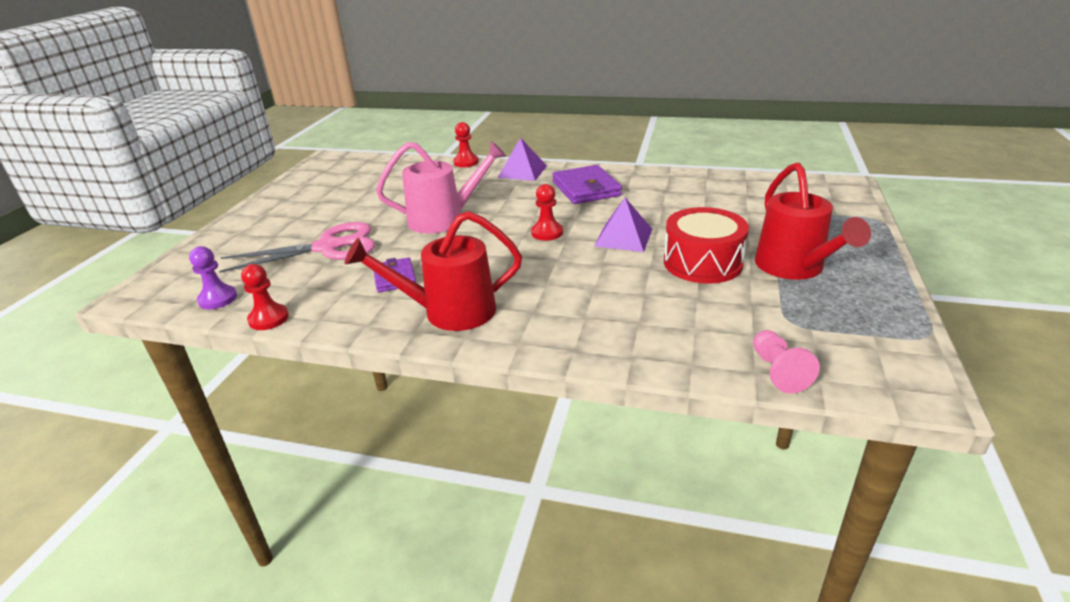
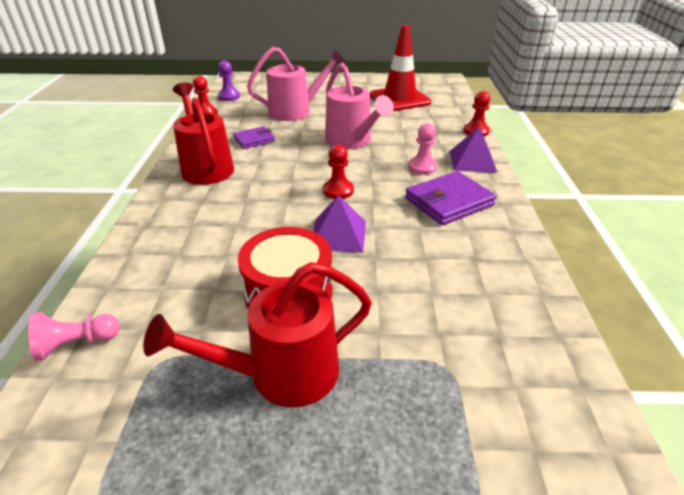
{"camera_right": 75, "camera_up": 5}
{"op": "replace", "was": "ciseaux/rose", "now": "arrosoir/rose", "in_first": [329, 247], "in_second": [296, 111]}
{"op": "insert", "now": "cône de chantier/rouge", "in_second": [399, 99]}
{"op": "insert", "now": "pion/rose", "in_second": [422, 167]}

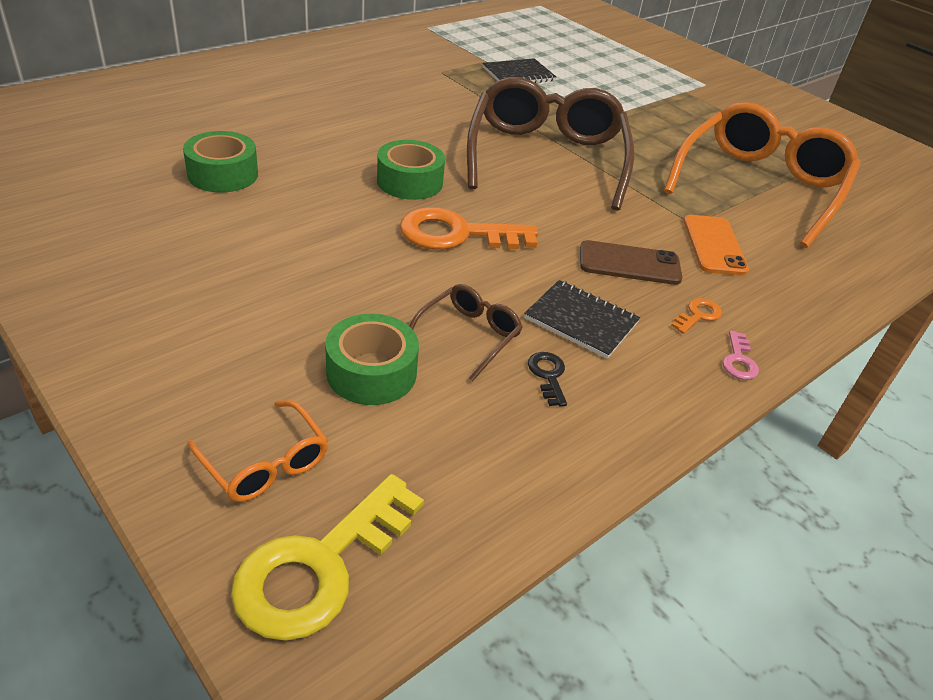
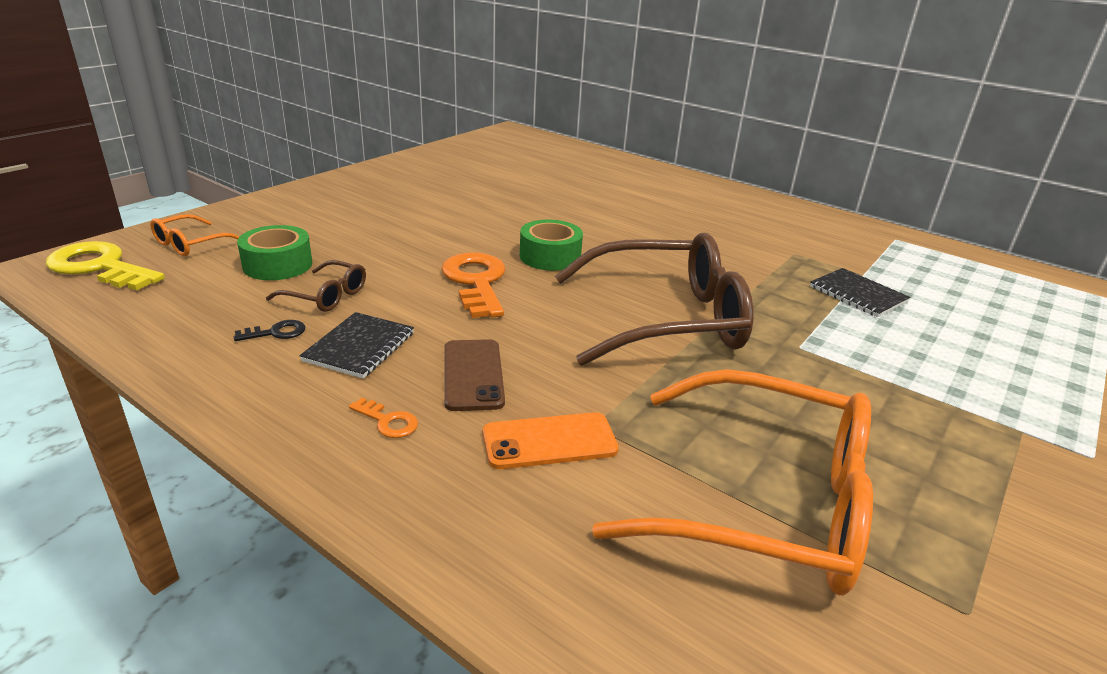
{"camera_right": 80, "camera_up": -10}
{"op": "delete", "was": "ruban adhésif/vert", "in_first": [223, 174]}
{"op": "delete", "was": "clé/rose", "in_first": [739, 360]}

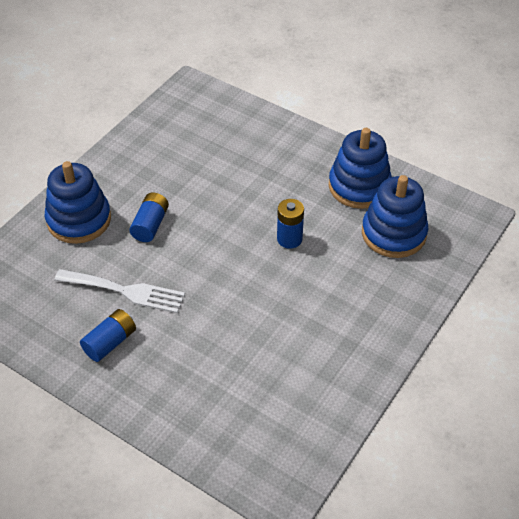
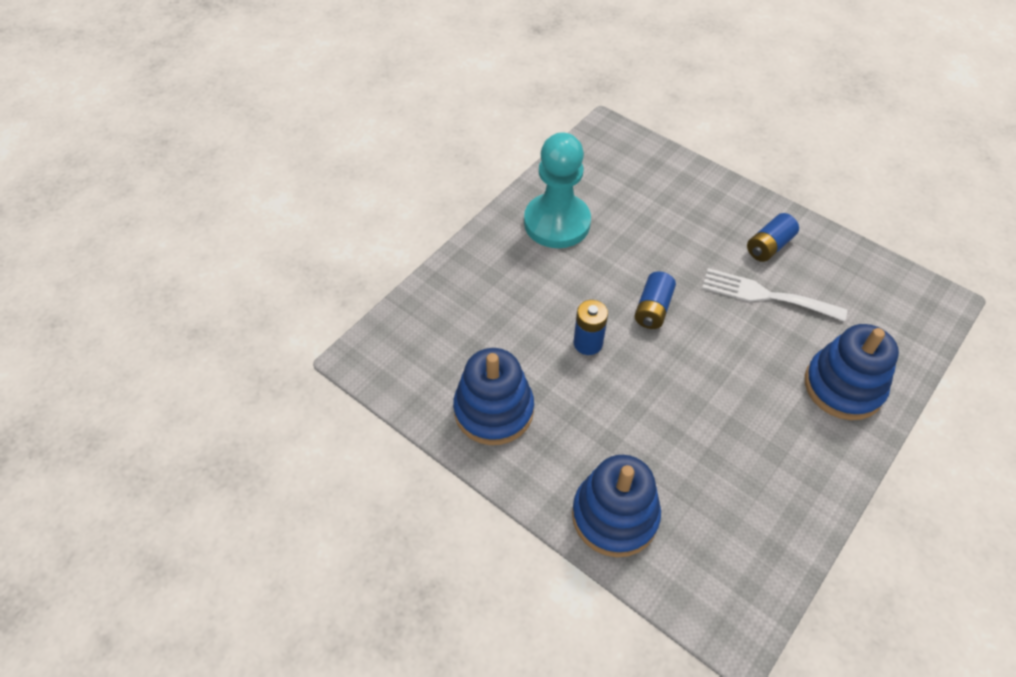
{"camera_right": -175, "camera_up": 5}
{"op": "move", "was": "pile/bleu", "in_first": [150, 225], "in_second": [653, 309]}
{"op": "move", "was": "jouet à empiler/bleu", "in_first": [393, 233], "in_second": [615, 516]}
{"op": "insert", "now": "pion/turquoise", "in_second": [557, 223]}

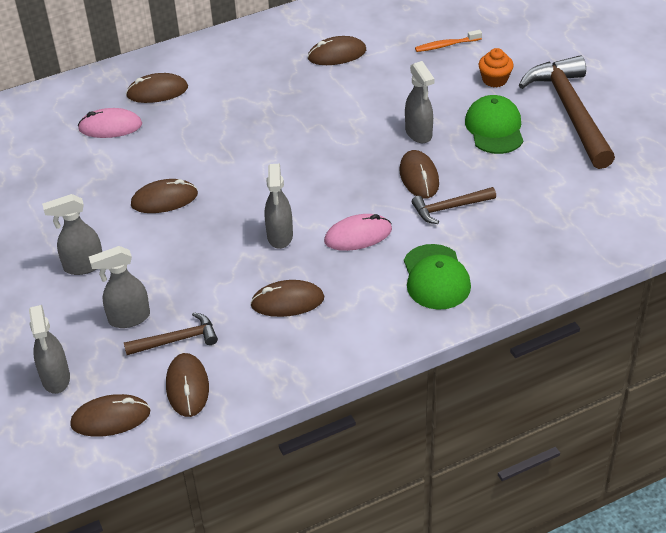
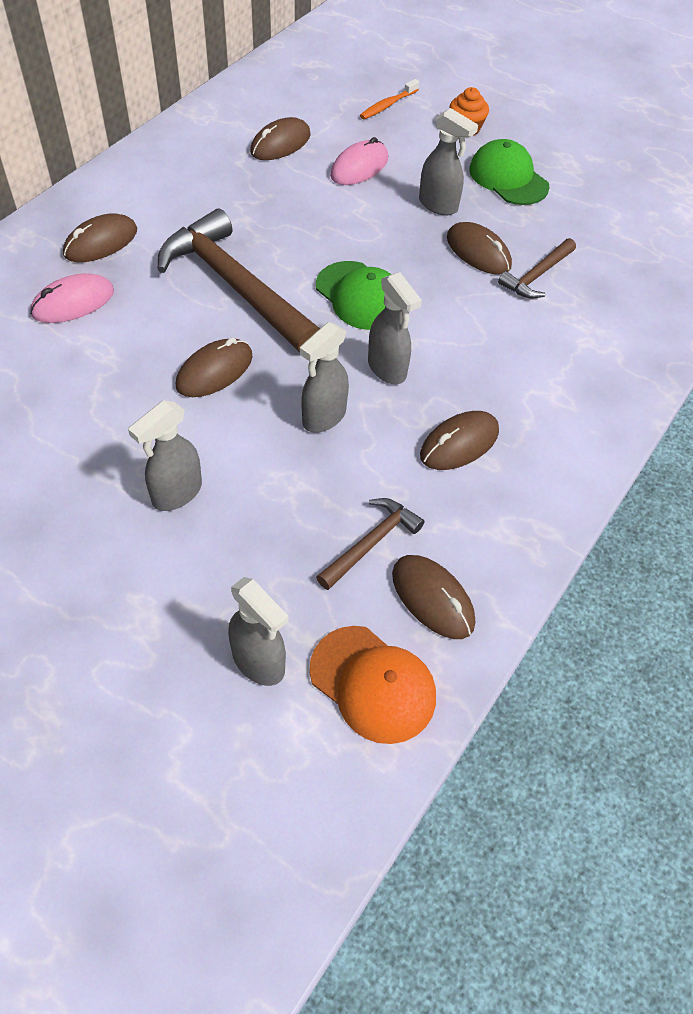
{"camera_right": -35, "camera_up": 10}
{"op": "replace", "was": "souris/marron", "now": "casquette/orange", "in_first": [111, 418], "in_second": [373, 684]}
{"op": "move", "was": "vaporisateur/gris", "in_first": [128, 318], "in_second": [323, 417]}
{"op": "move", "was": "souris/rose", "in_first": [358, 235], "in_second": [359, 167]}
{"op": "move", "was": "casquette/vert", "in_first": [436, 277], "in_second": [360, 296]}
{"op": "move", "was": "marteau/marron", "in_first": [570, 111], "in_second": [235, 285]}

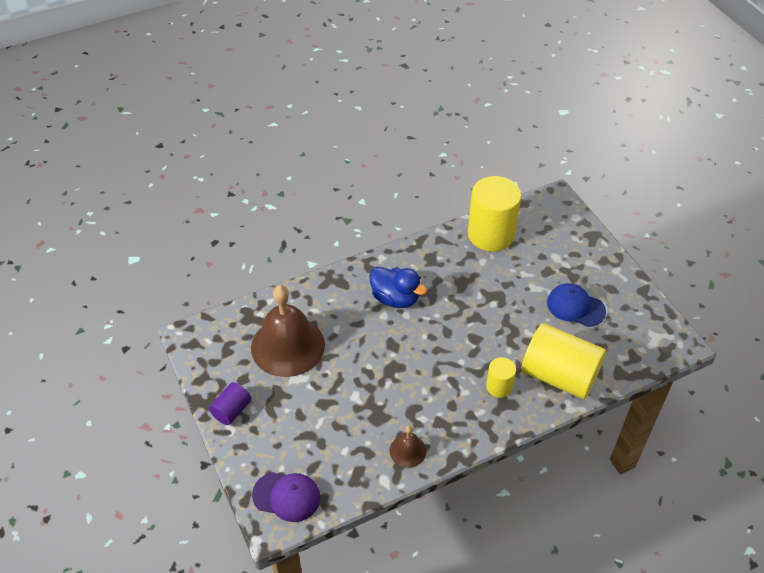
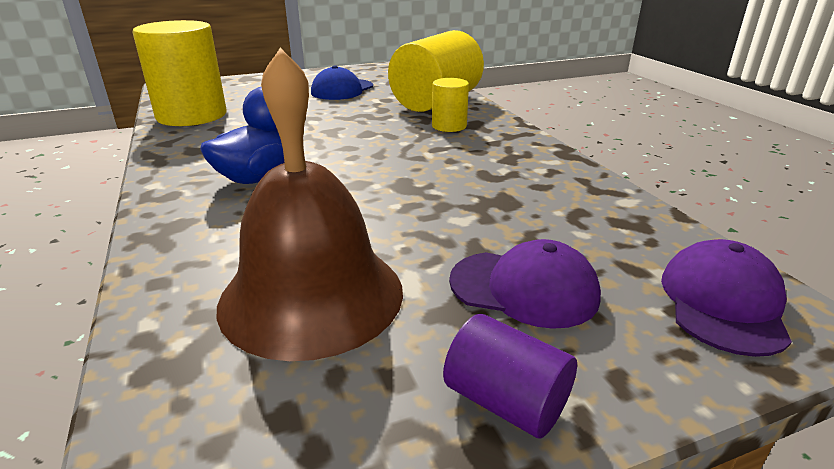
{"camera_right": -85, "camera_up": -20}
{"op": "delete", "was": "cloche/marron", "in_first": [407, 451]}
{"op": "insert", "now": "casquette/violet", "in_second": [524, 288]}

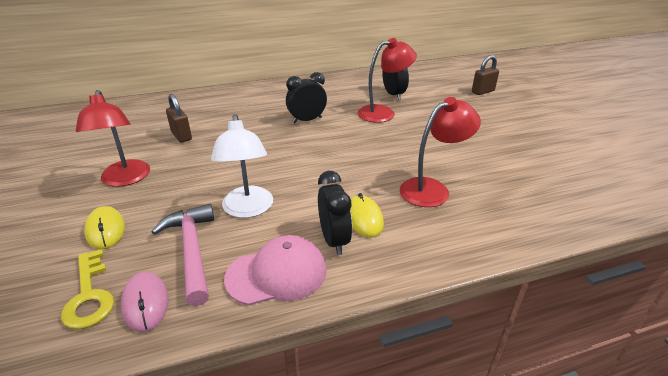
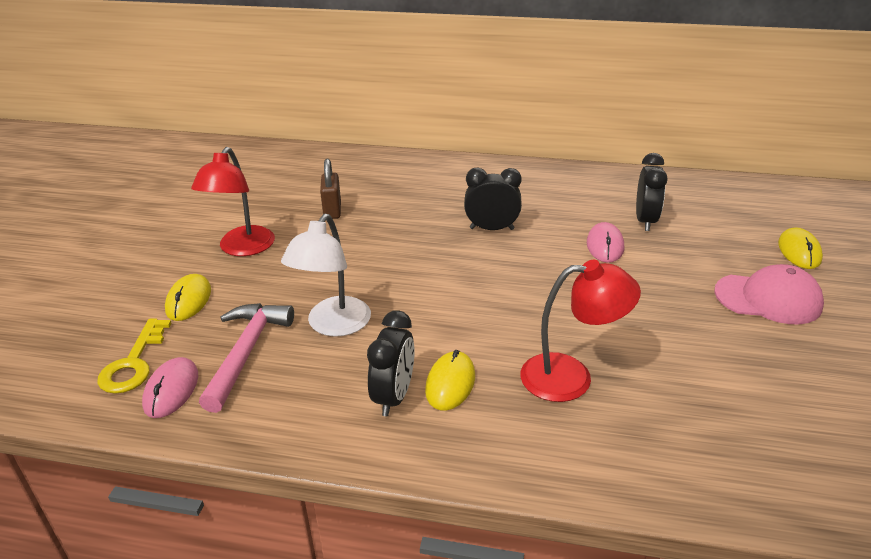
{"camera_right": 30, "camera_up": 0}
{"op": "move", "was": "casquette/rose", "in_first": [277, 274], "in_second": [768, 299]}
{"op": "replace", "was": "lampe/rouge", "now": "souris/rose", "in_first": [383, 113], "in_second": [605, 245]}
{"op": "replace", "was": "cadenas/marron", "now": "souris/jaune", "in_first": [483, 91], "in_second": [799, 251]}

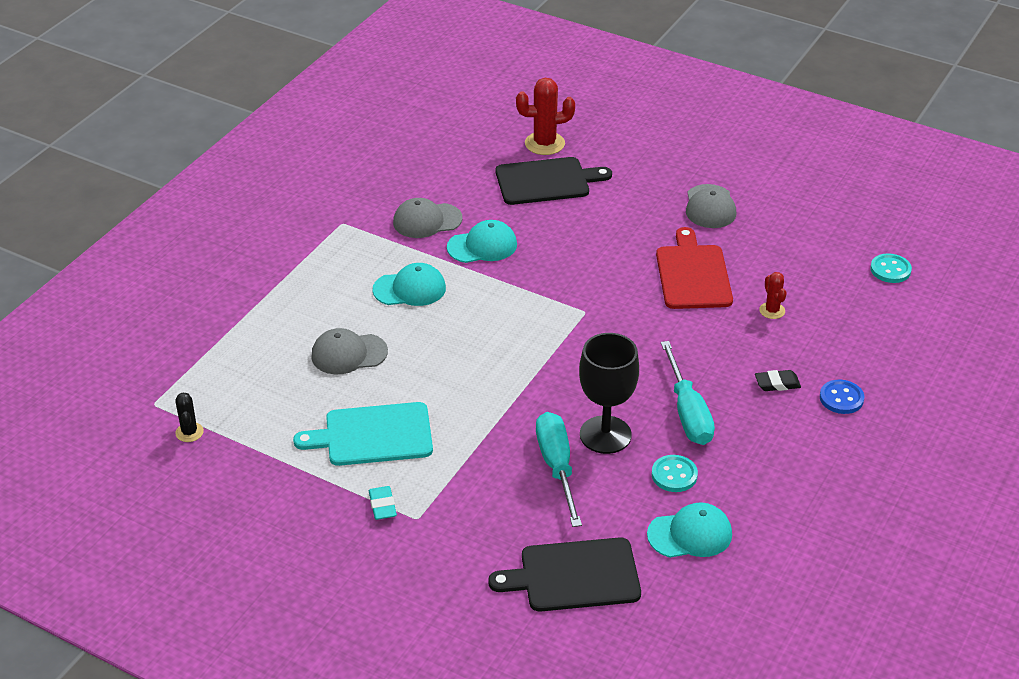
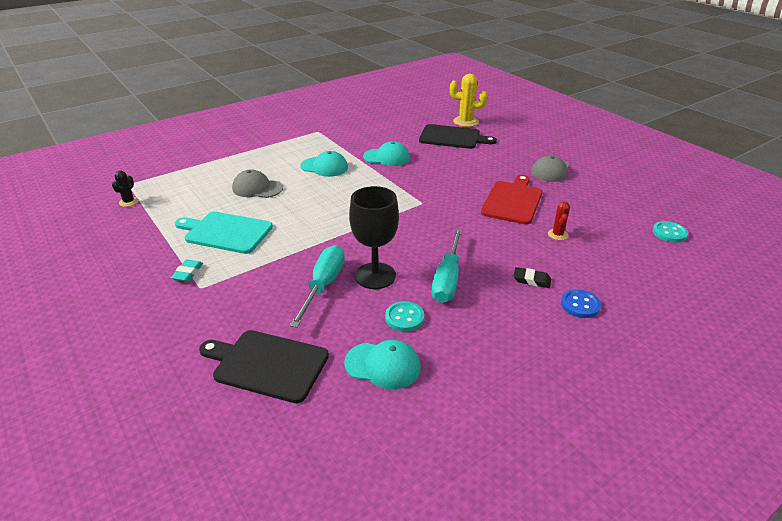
{"camera_right": 25, "camera_up": -5}
{"op": "delete", "was": "casquette/gris", "in_first": [427, 221]}
{"op": "recolor", "was": "cactus/rouge", "now": "cactus/jaune", "in_first": [544, 143], "in_second": [466, 122]}

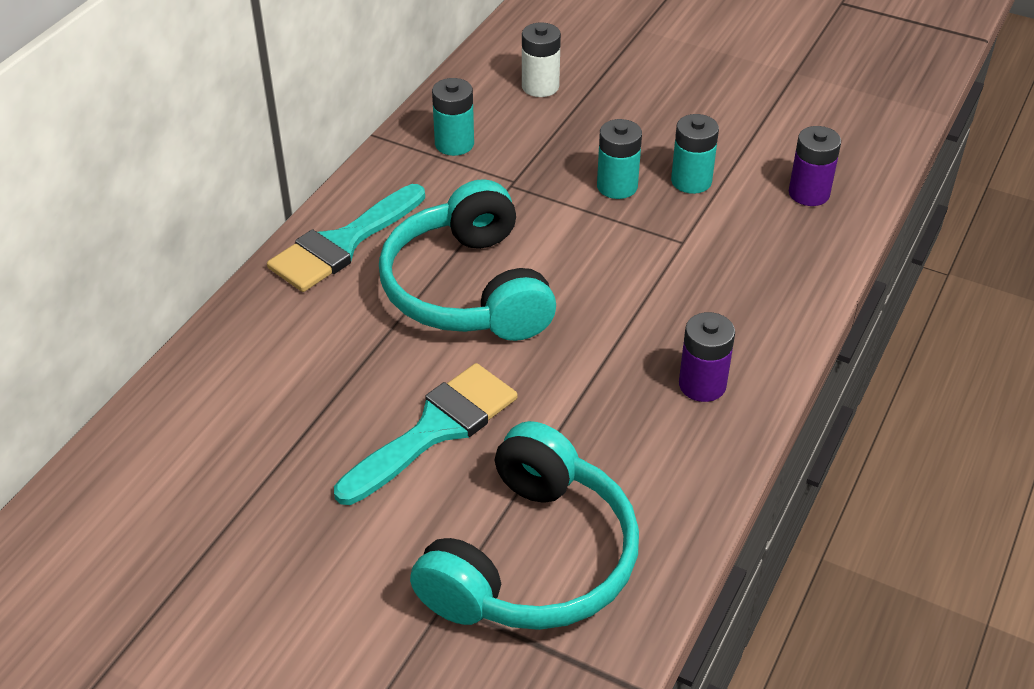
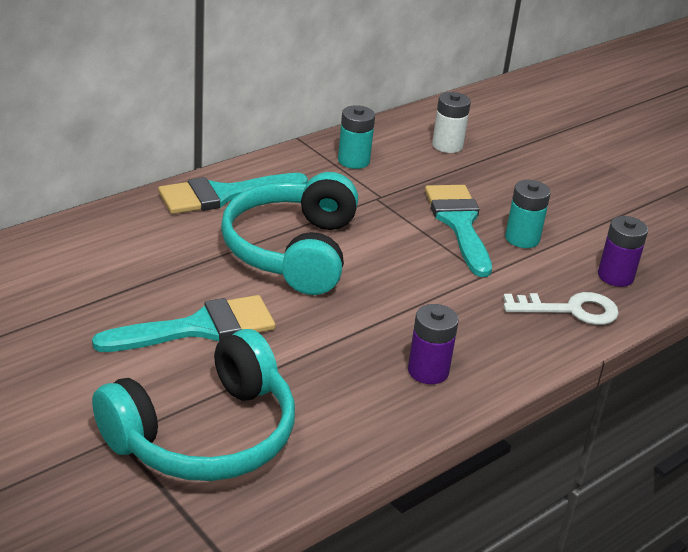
{"camera_right": 20, "camera_up": -10}
{"op": "replace", "was": "pile/turquoise", "now": "pinceau/turquoise", "in_first": [617, 186], "in_second": [459, 224]}
{"op": "insert", "now": "clé/blanc", "in_second": [570, 310]}

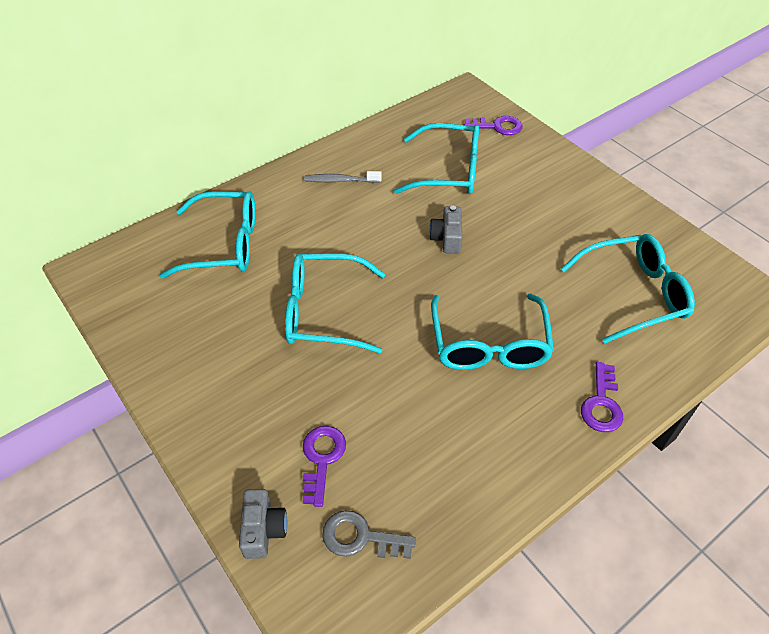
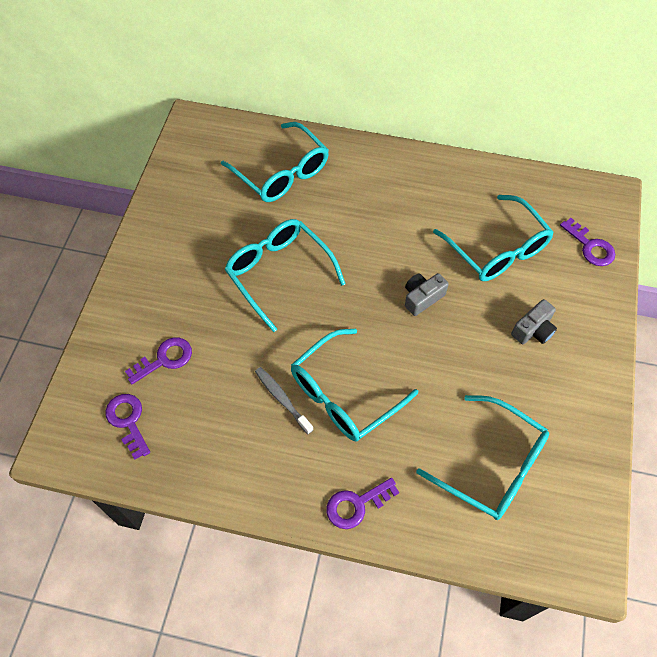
{"camera_right": 50, "camera_up": 10}
{"op": "move", "was": "appareil photo/gris", "in_first": [263, 529], "in_second": [533, 330]}
{"op": "move", "was": "brosse à dents/gris", "in_first": [340, 180], "in_second": [282, 399]}
{"op": "recolor", "was": "clé/gris", "now": "clé/violet", "in_first": [360, 537], "in_second": [128, 421]}

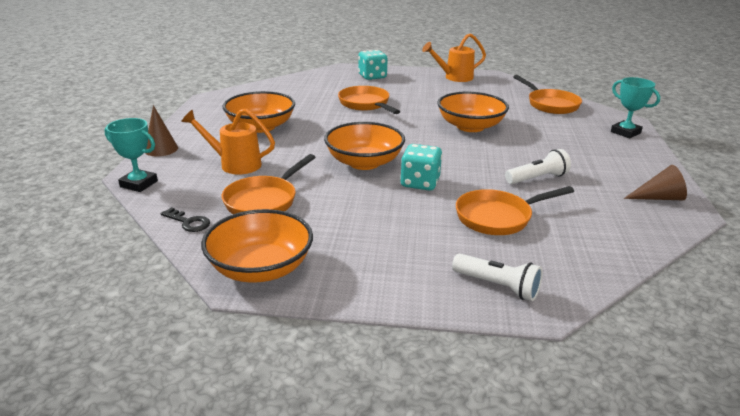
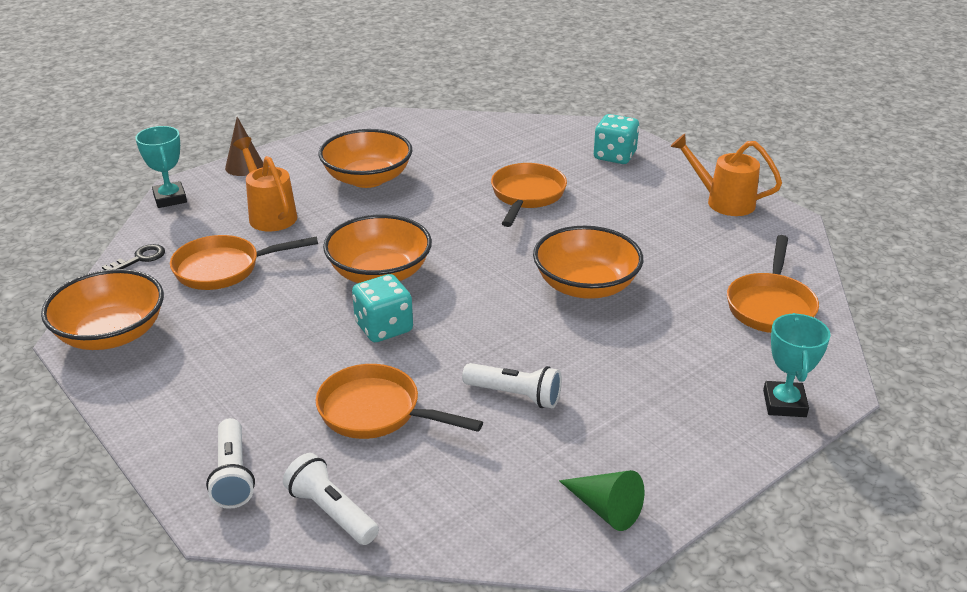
{"camera_right": 45, "camera_up": 5}
{"op": "rotate", "was": "clé/noir", "in_first": [188, 222], "in_second": [139, 259], "clockwise": -120}
{"op": "recolor", "was": "cône/marron", "now": "cône/vert", "in_first": [659, 198], "in_second": [605, 509]}
{"op": "insert", "now": "lampe de poche/blanc", "in_second": [331, 512]}

